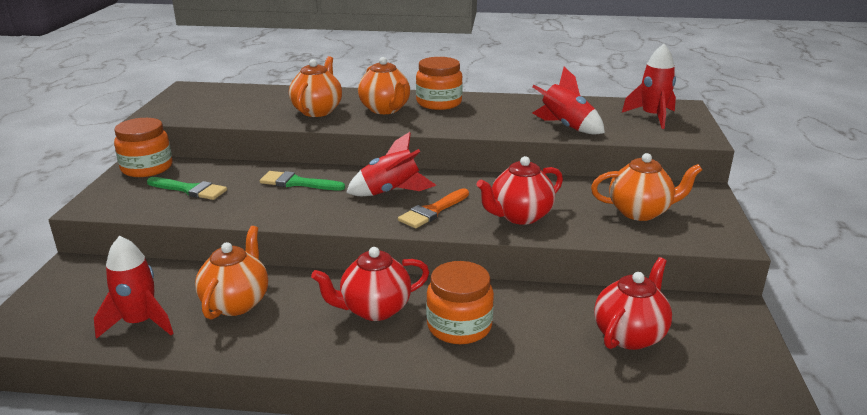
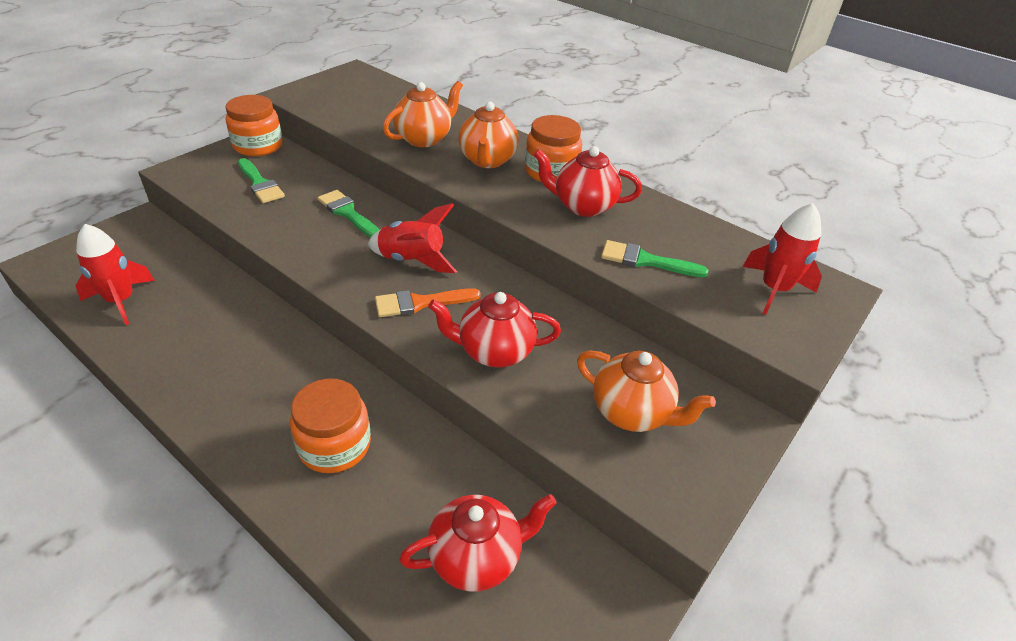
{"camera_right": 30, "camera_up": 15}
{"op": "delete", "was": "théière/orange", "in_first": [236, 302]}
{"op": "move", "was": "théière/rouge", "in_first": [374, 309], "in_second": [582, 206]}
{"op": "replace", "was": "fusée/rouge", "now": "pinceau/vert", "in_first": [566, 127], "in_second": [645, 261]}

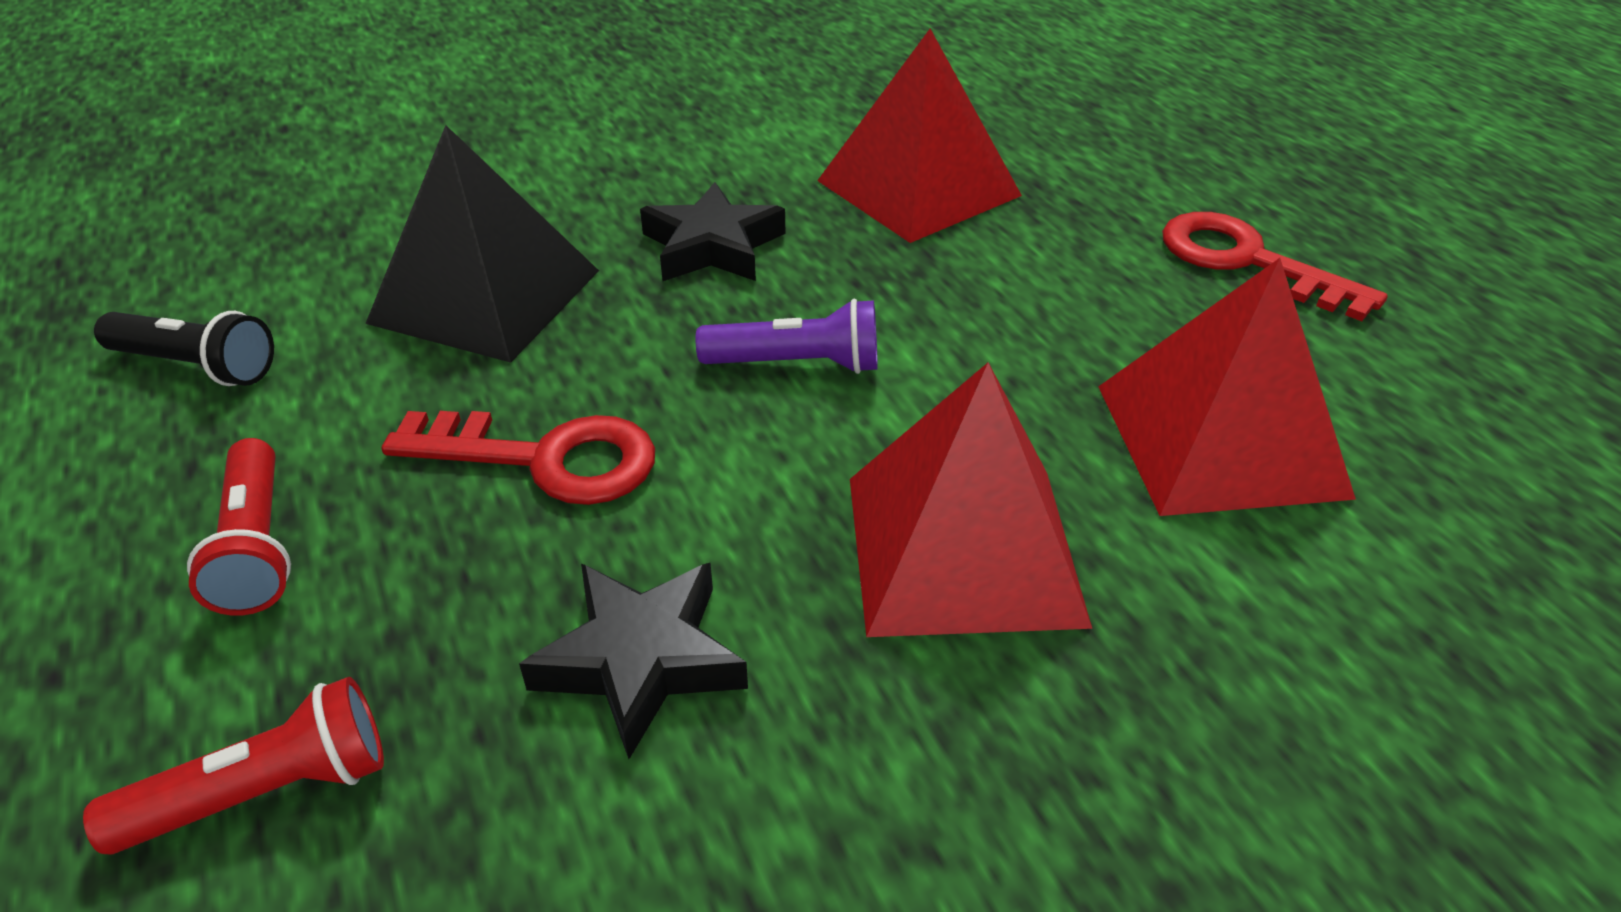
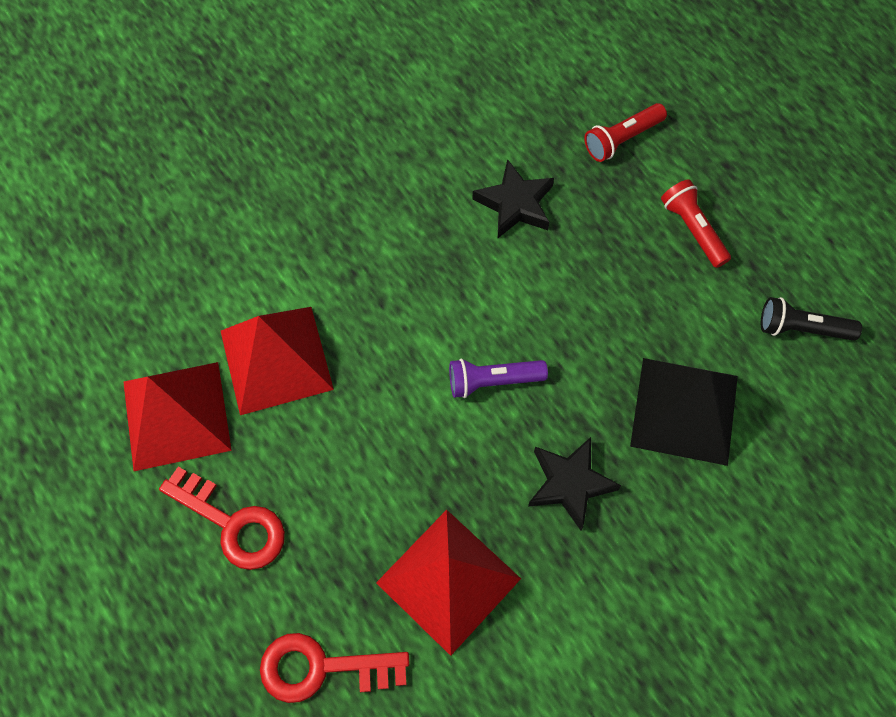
{"camera_right": 170, "camera_up": 25}
{"op": "move", "was": "clé/rouge", "in_first": [544, 459], "in_second": [322, 668]}
{"op": "move", "was": "pyramide/rouge", "in_first": [962, 548], "in_second": [177, 415]}

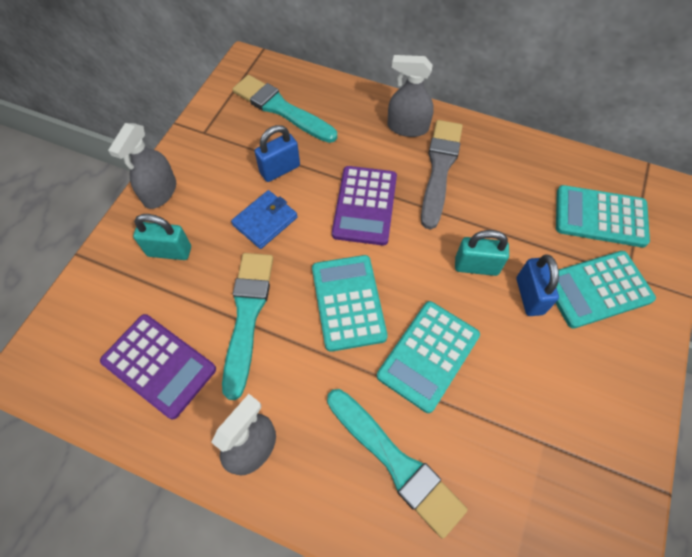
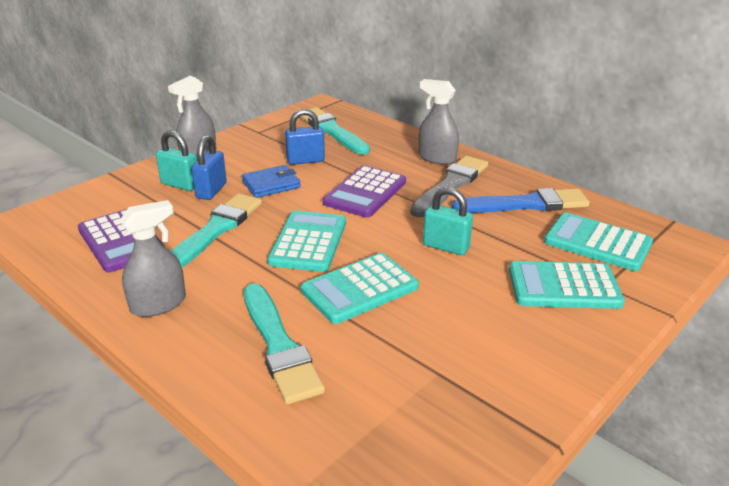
{"camera_right": 20, "camera_up": -30}
{"op": "move", "was": "cadenas/bleu", "in_first": [529, 296], "in_second": [211, 191]}
{"op": "insert", "now": "pinceau/bleu", "in_second": [525, 204]}

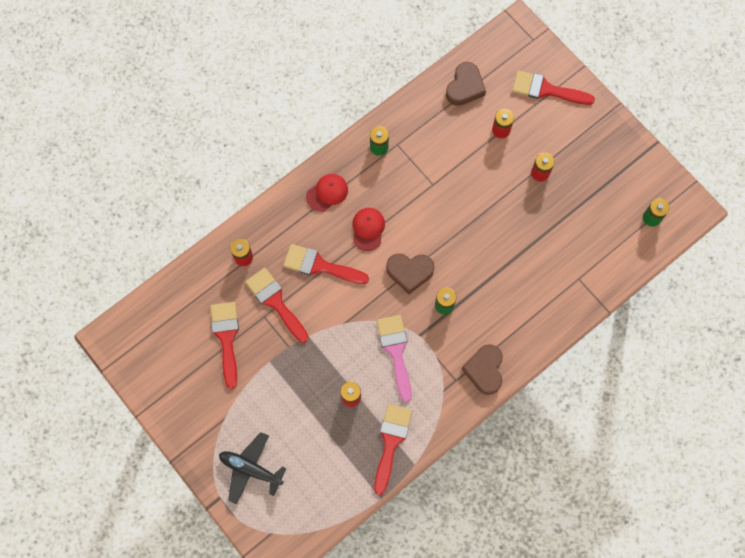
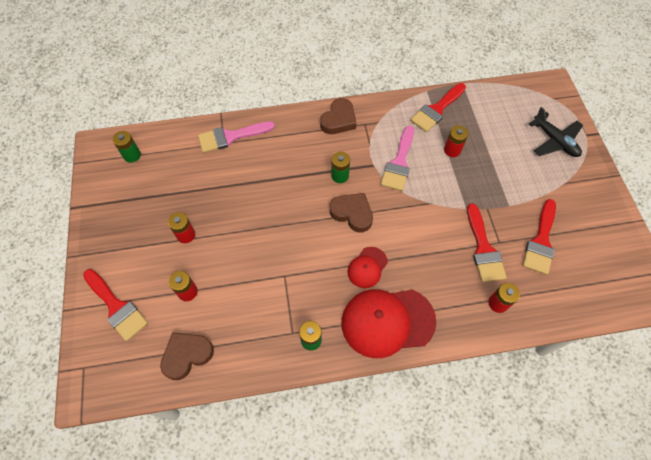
{"camera_right": -150, "camera_up": -10}
{"op": "delete", "was": "pinceau/rouge", "in_first": [320, 266]}
{"op": "resize", "was": "casquette/rouge", "in_first": [327, 193], "in_second": [387, 322], "ratio": 1.94}
{"op": "insert", "now": "pinceau/rose", "in_second": [231, 137]}

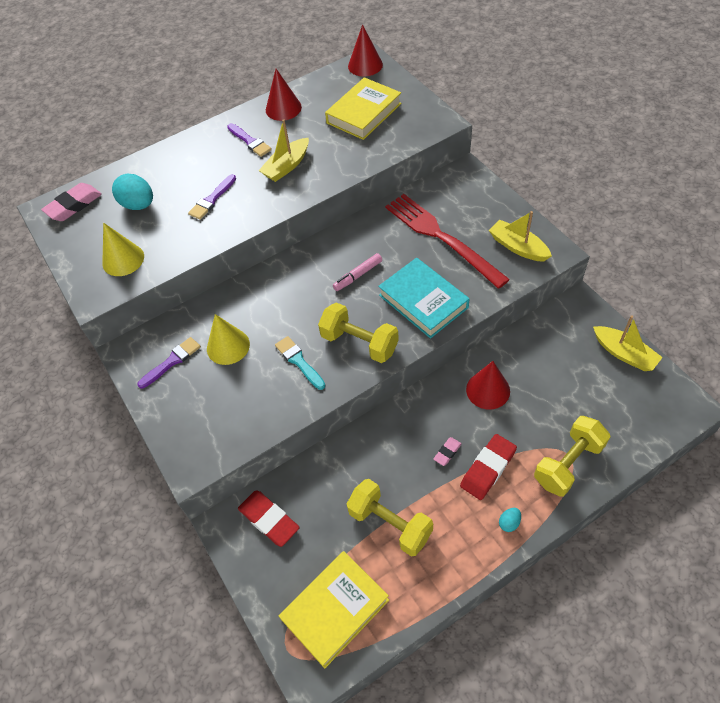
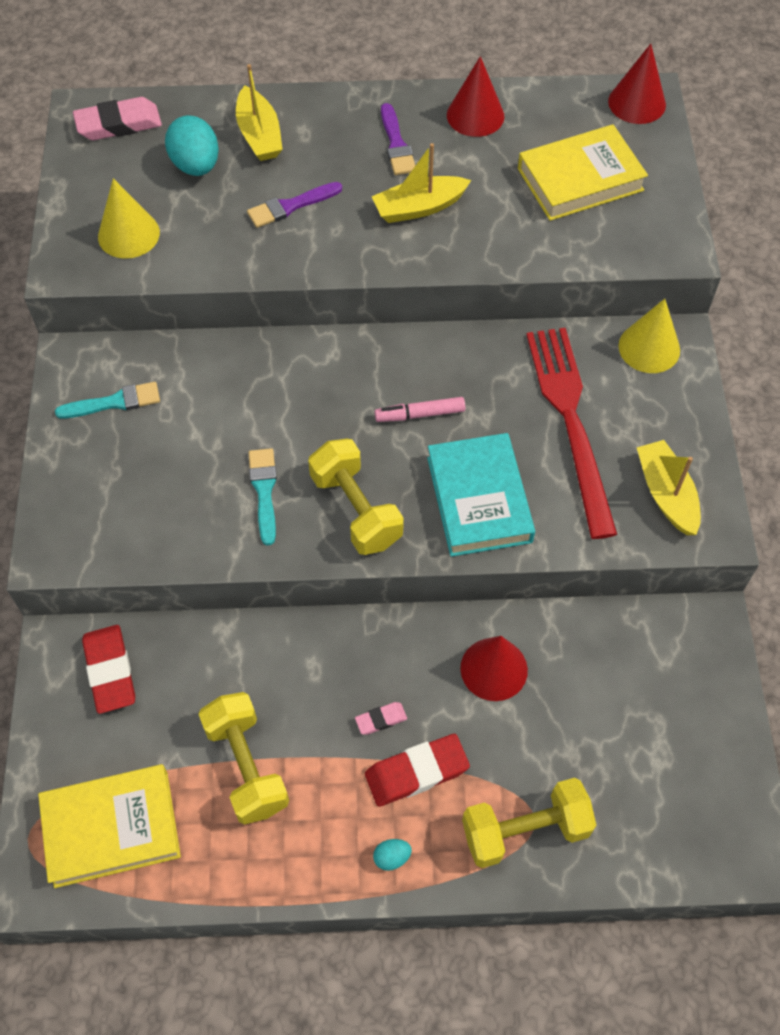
{"camera_right": 25, "camera_up": 5}
{"op": "recolor", "was": "pinceau/violet", "now": "pinceau/turquoise", "in_first": [172, 361], "in_second": [114, 402]}
{"op": "move", "was": "cône/jaune", "in_first": [228, 346], "in_second": [649, 348]}
{"op": "move", "was": "bateau/jaune", "in_first": [624, 354], "in_second": [259, 135]}

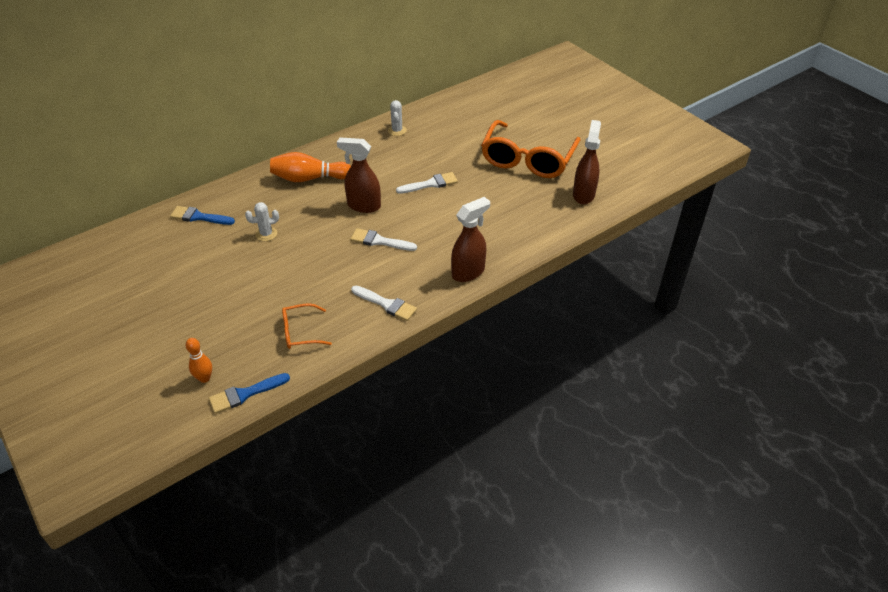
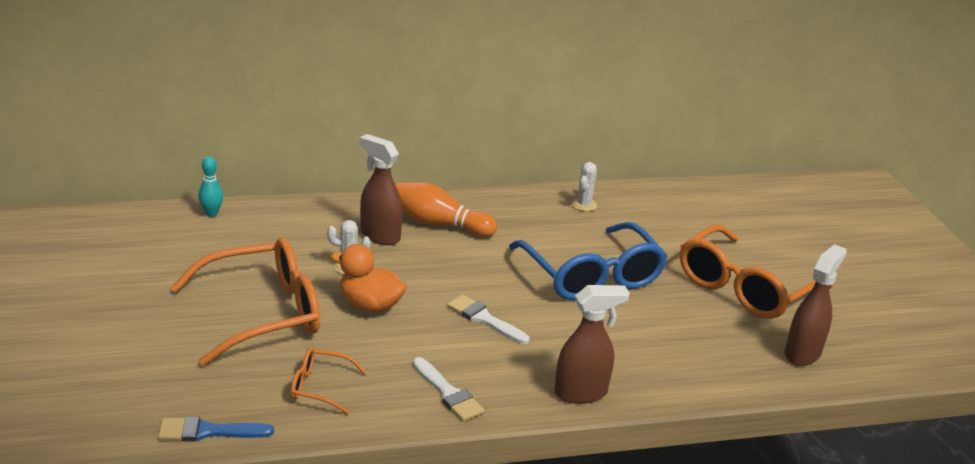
{"camera_right": 20, "camera_up": -15}
{"op": "delete", "was": "pinceau/bleu", "in_first": [199, 217]}
{"op": "delete", "was": "quille/orange", "in_first": [204, 378]}
{"op": "move", "was": "vaporisateur/marron", "in_first": [363, 206], "in_second": [379, 235]}
{"op": "replace", "was": "pinceau/blanc", "now": "lunettes/bleu", "in_first": [430, 184], "in_second": [592, 276]}
{"op": "insert", "now": "lunettes/orange", "in_second": [263, 313]}
{"op": "insert", "now": "quille/turquoise", "in_second": [211, 213]}
{"op": "insert", "now": "canard/orange", "in_second": [369, 305]}

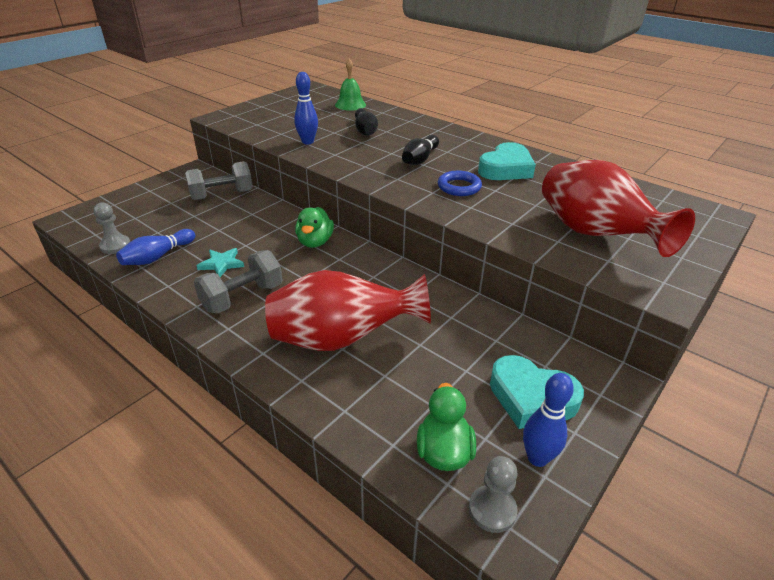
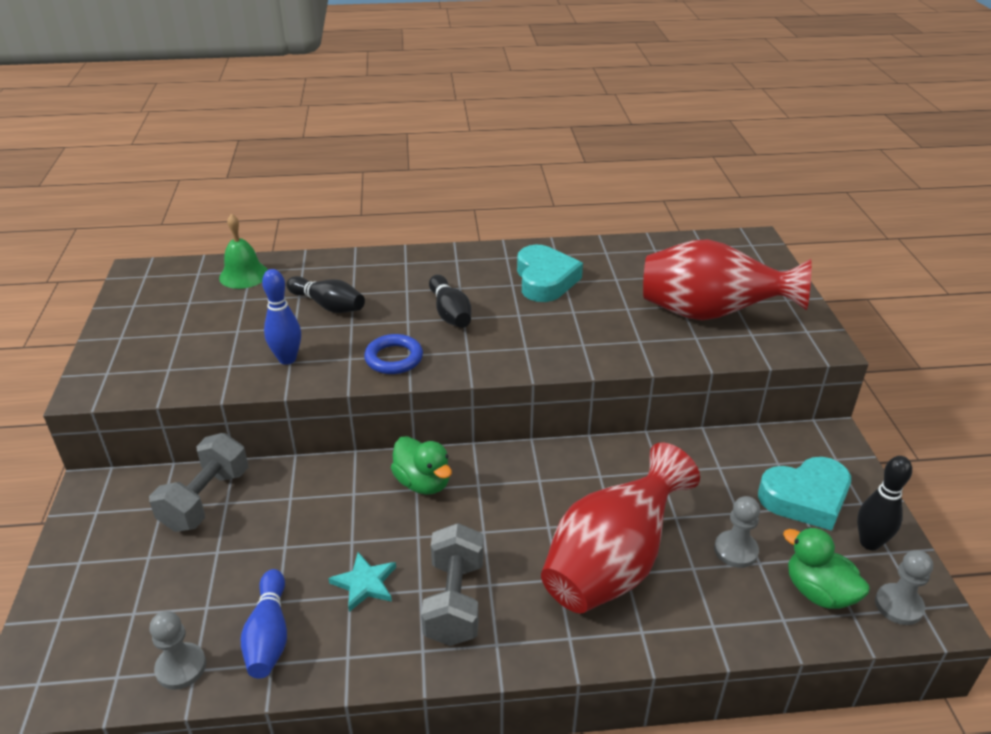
{"camera_right": -45, "camera_up": 0}
{"op": "move", "was": "anneau/bleu", "in_first": [459, 187], "in_second": [394, 358]}
{"op": "recolor", "was": "quille/bleu", "now": "quille/noir", "in_first": [537, 458], "in_second": [869, 542]}
{"op": "insert", "now": "pion/gris", "in_second": [735, 550]}

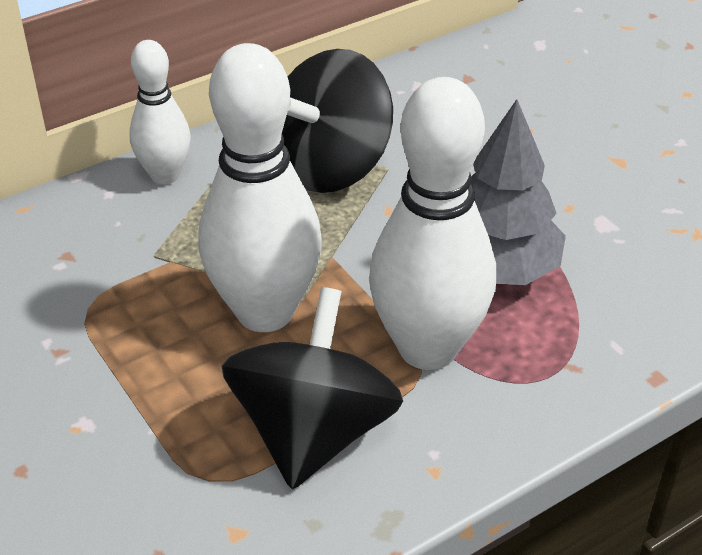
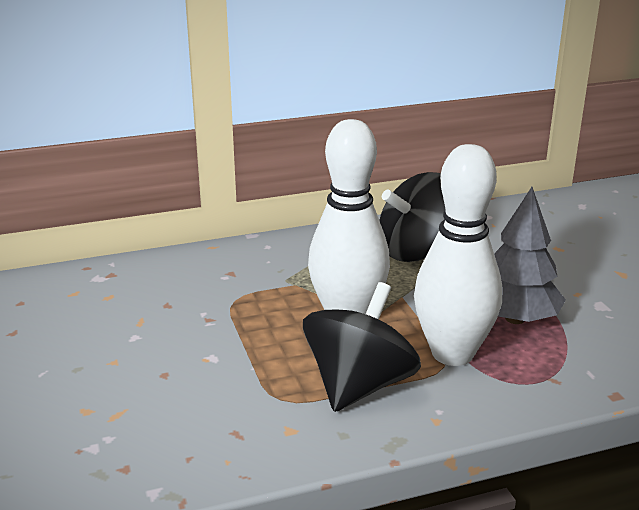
{"camera_right": 15, "camera_up": -15}
{"op": "delete", "was": "quille/blanc", "in_first": [165, 175]}

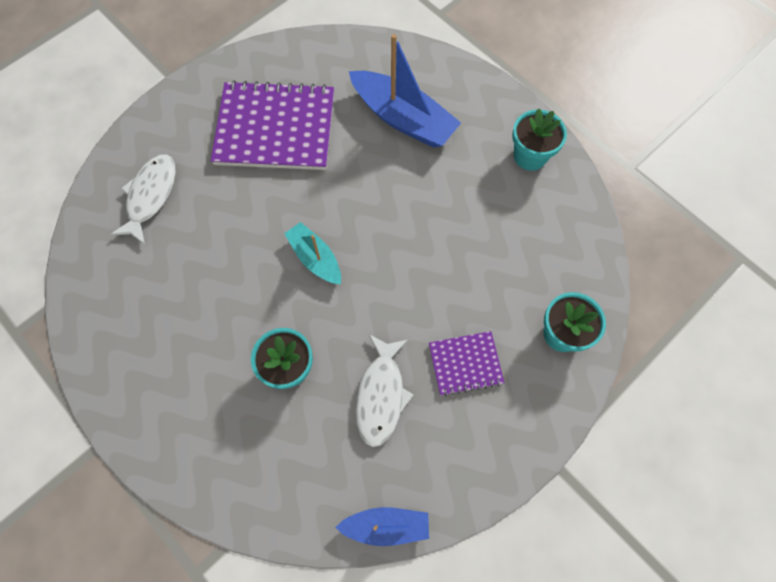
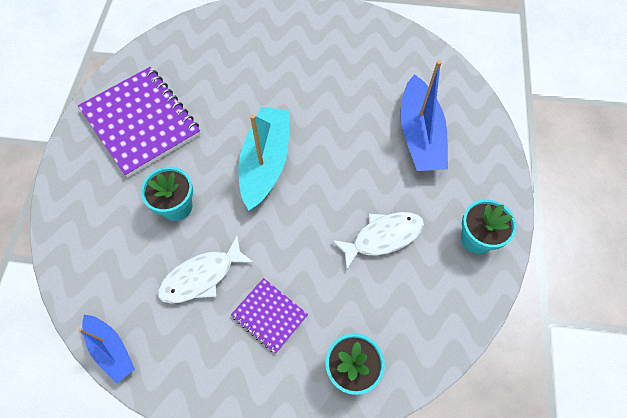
{"camera_right": 50, "camera_up": -5}
{"op": "move", "was": "poisson/blanc", "in_first": [150, 196], "in_second": [382, 237]}
{"op": "move", "was": "carnet/violet", "in_first": [275, 128], "in_second": [141, 122]}
{"op": "resize", "was": "bateau/turquoise", "in_first": [315, 258], "in_second": [265, 163], "ratio": 1.73}

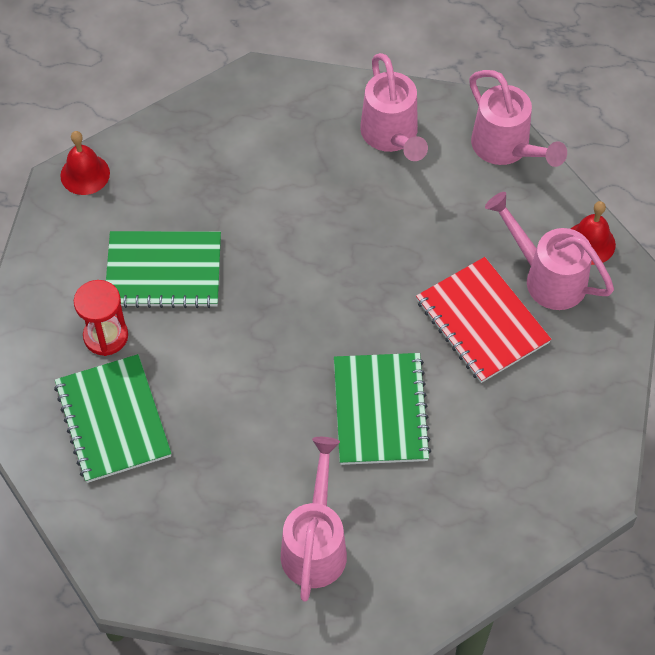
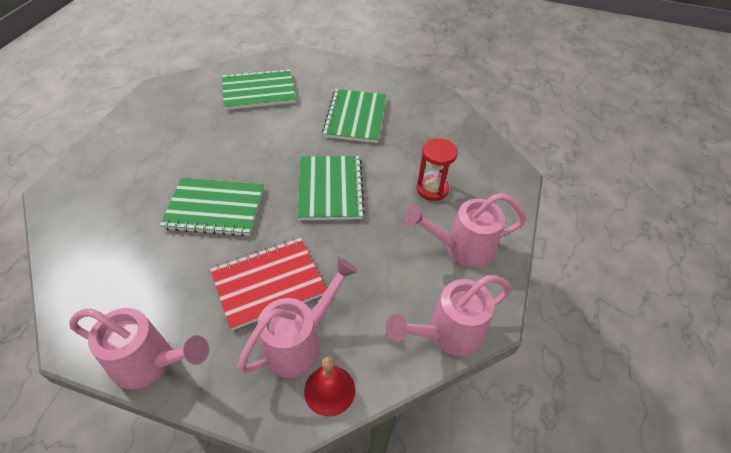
{"camera_right": 95, "camera_up": -10}
{"op": "delete", "was": "cloche/rouge", "in_first": [85, 174]}
{"op": "move", "was": "sablier/rouge", "in_first": [106, 336], "in_second": [432, 189]}
{"op": "move", "was": "arrosoir/rose", "in_first": [315, 544], "in_second": [150, 363]}
{"op": "insert", "now": "carnet/vert", "in_second": [330, 189]}

